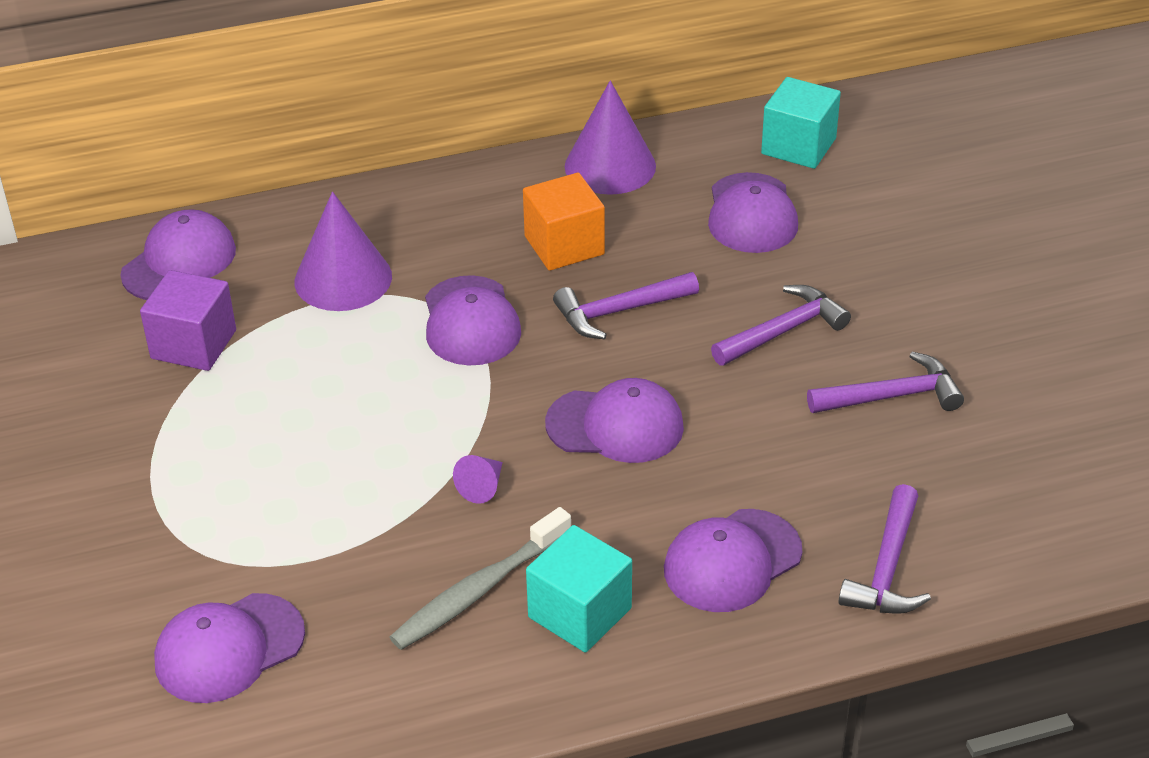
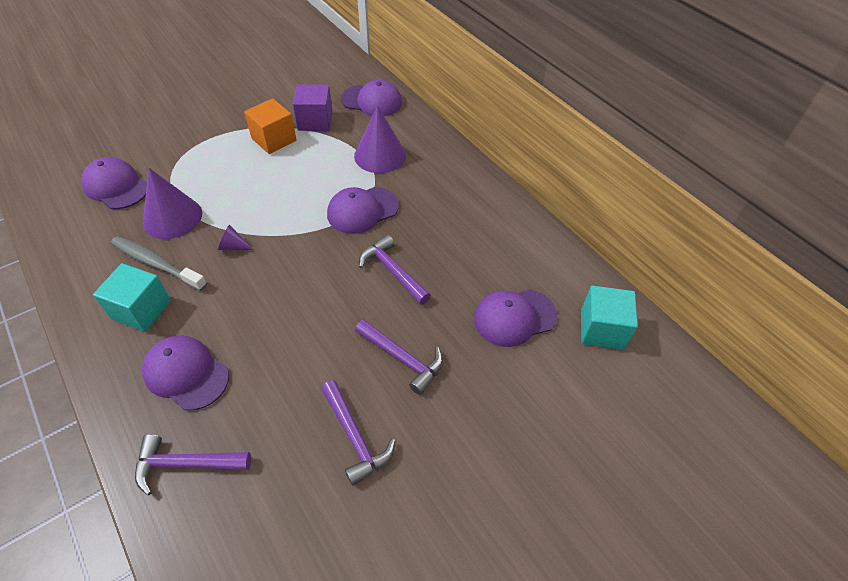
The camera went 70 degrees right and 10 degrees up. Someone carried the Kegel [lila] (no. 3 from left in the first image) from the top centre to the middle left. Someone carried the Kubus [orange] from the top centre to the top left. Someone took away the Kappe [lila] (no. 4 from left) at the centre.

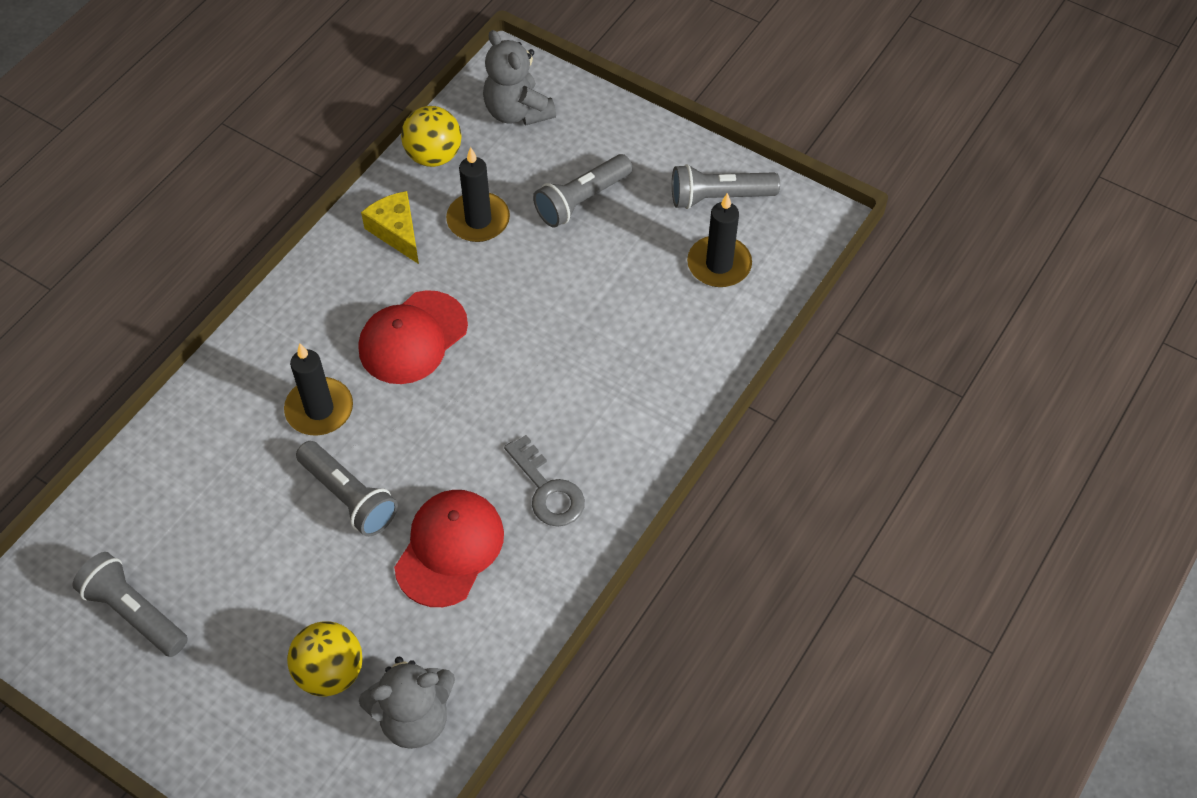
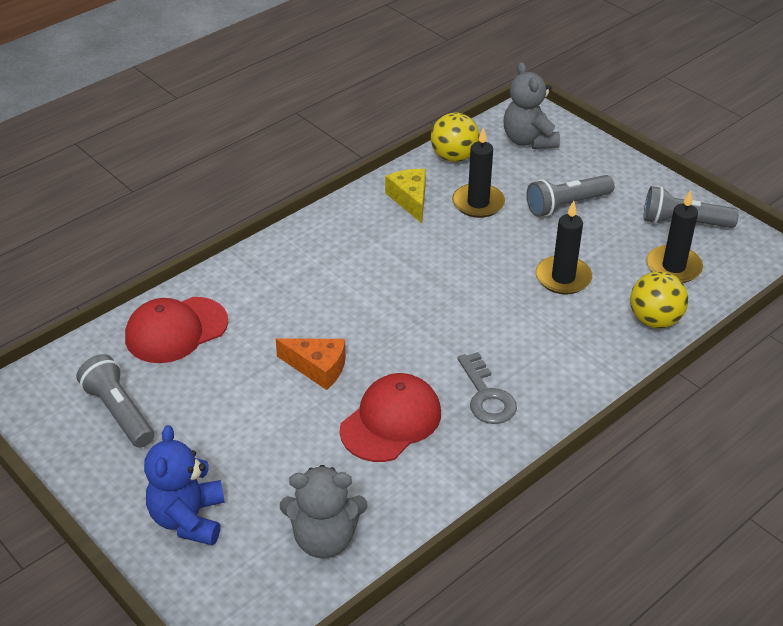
The camera went 15 degrees right and 15 degrees down. Someone carried the Kappe [rot] (no. 1 from left) from the centre to the middle left. Someone put down the Teddybär [blau] at the bottom left. Someone swapped the Taschenlampe [grau] (no. 2 from left) at the middle left for the Käse [orange] at the centre. Someone carried the Kerze [schwarz] (no. 1 from left in the first image) from the middle left to the middle right. Someone carried the Ball [gelb] (no. 1 from left in the first image) from the bottom left to the middle right.

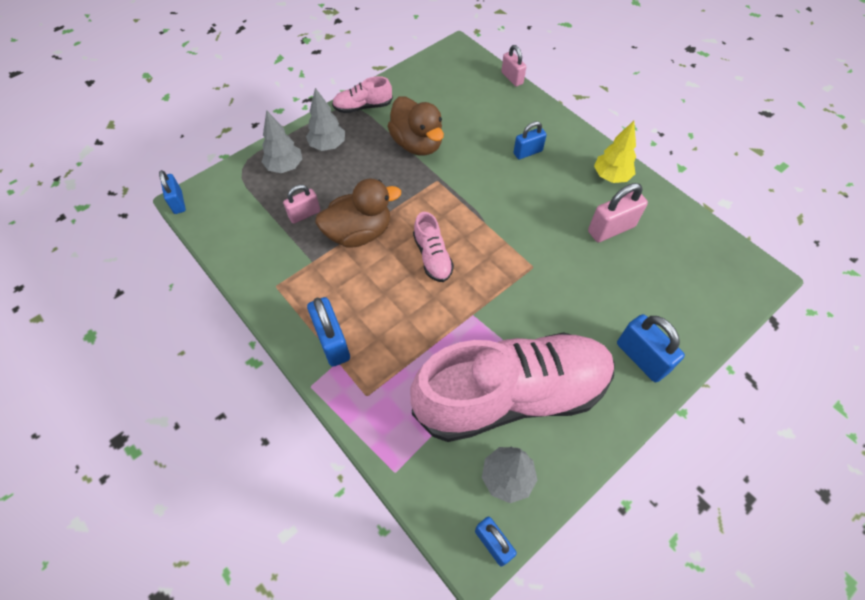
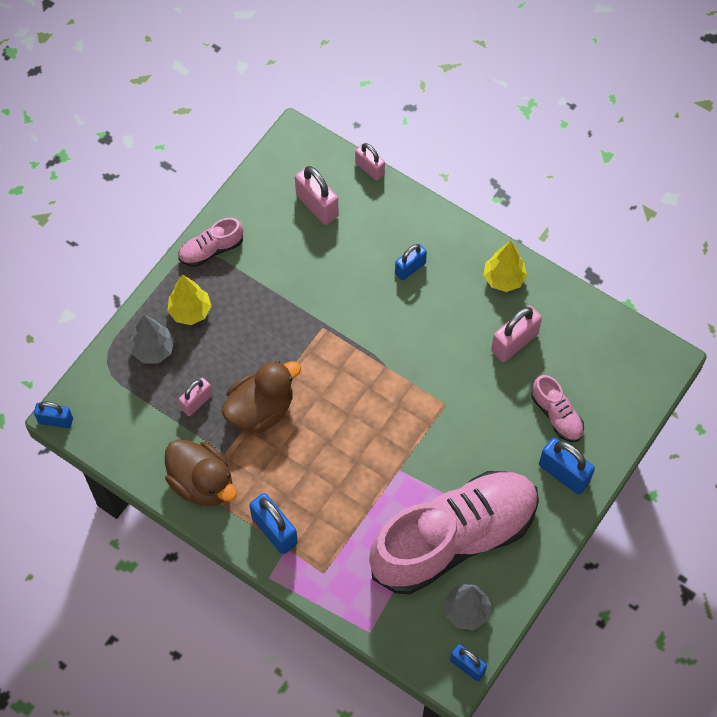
The camera went 15 degrees left and 5 degrees up. Someone rotated the Vorhängeschloss [blau] (no. 1 from left) at the top left by 45 degrees counterclockwise. Someone carried the Ente [braun] (no. 2 from left in the first image) from the top centre to the middle left. Someone repainted the Baum [grau] (no. 2 from left) at the top centre, which became the Baum [gelb] (no. 1 from left) at the middle left. Someone put down the Vorhängeschloss [rosa] (no. 2 from left) at the top centre. Someone carried the Schuh [rosa] (no. 2 from left in the first image) from the centre to the middle right.

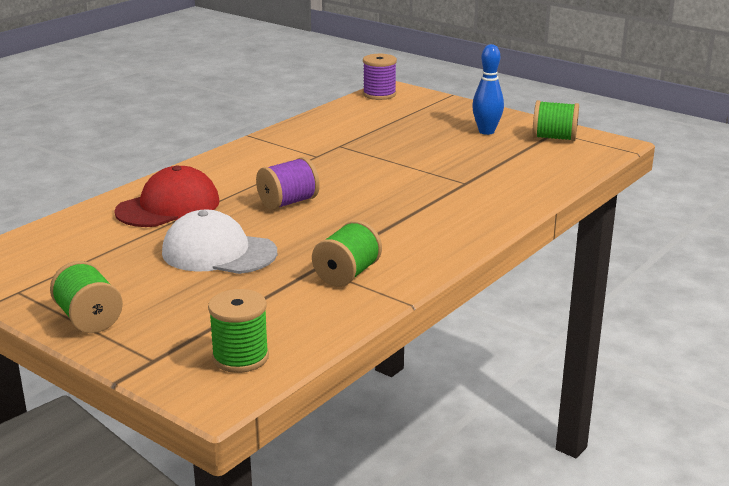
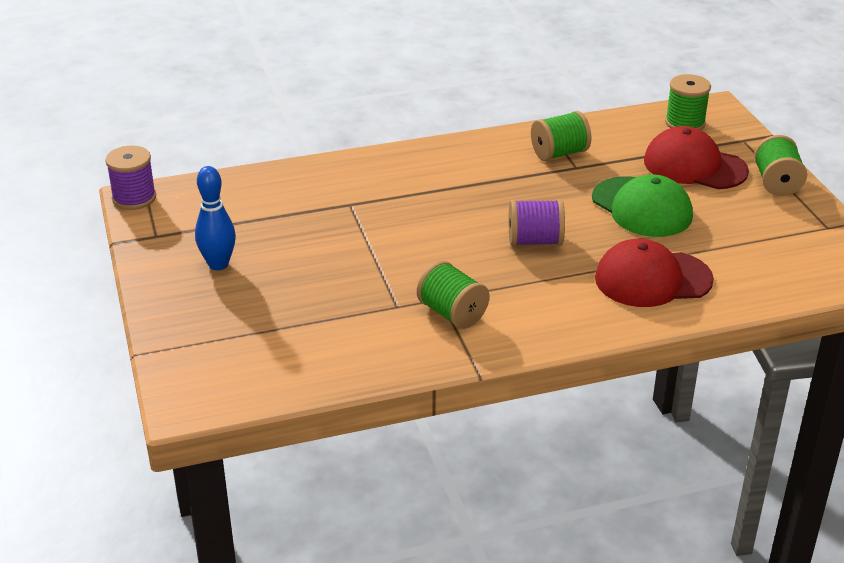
The camera went 145 degrees left and 10 degrees up. Someone carried the Garnrolle [lila] (no. 2 from left in the first image) from the top centre to the top left. Someone carried the Garnrolle [grün] (no. 4 from left in the first image) from the top right to the centre. Someone repainted the Kappe [weiß] at the middle left, which became the Kappe [grün] at the middle right. Someone put down the Kappe [rot] (no. 2 from left) at the top right.

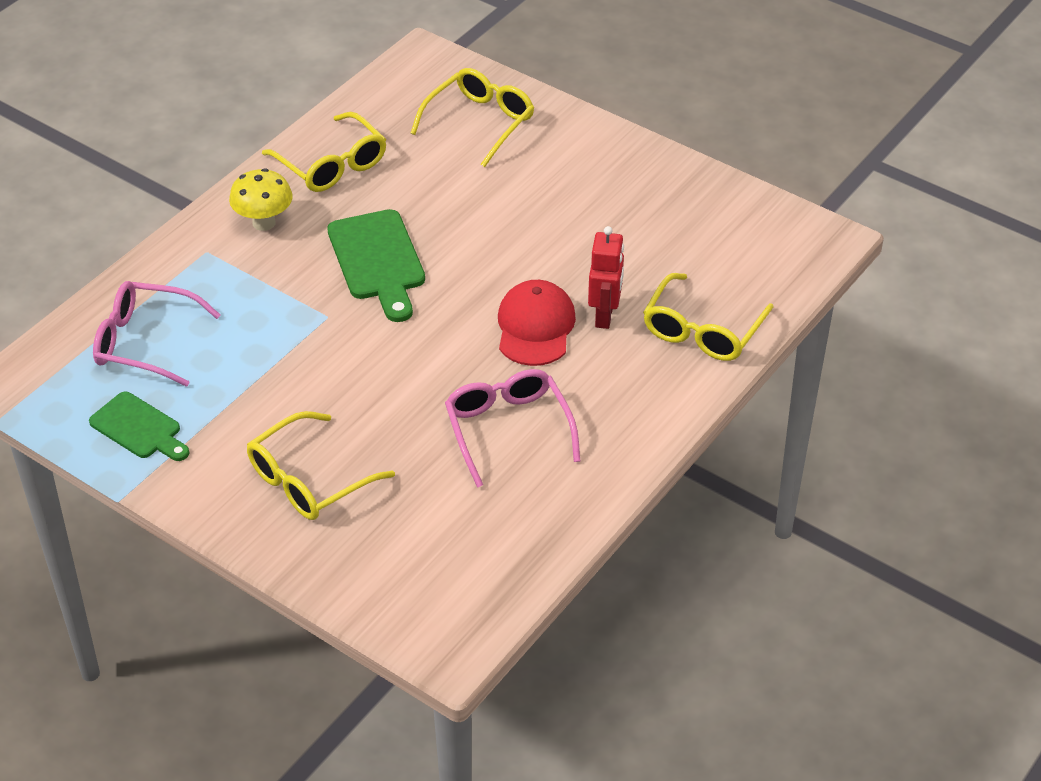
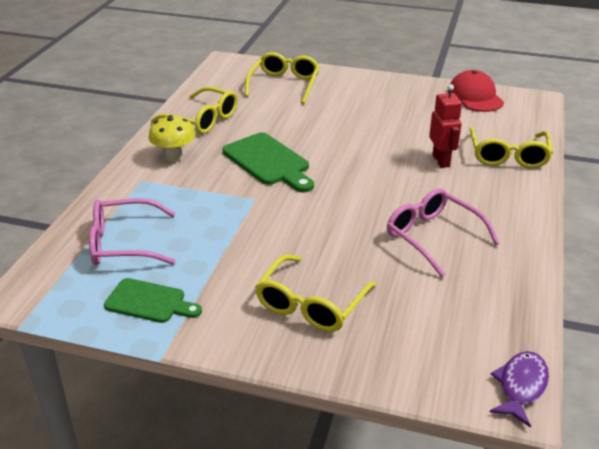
The camera went 20 degrees left and 10 degrees down. Someone carried the Kappe [rot] from the centre to the top right. Someone put down the Fisch [lila] at the bottom right.

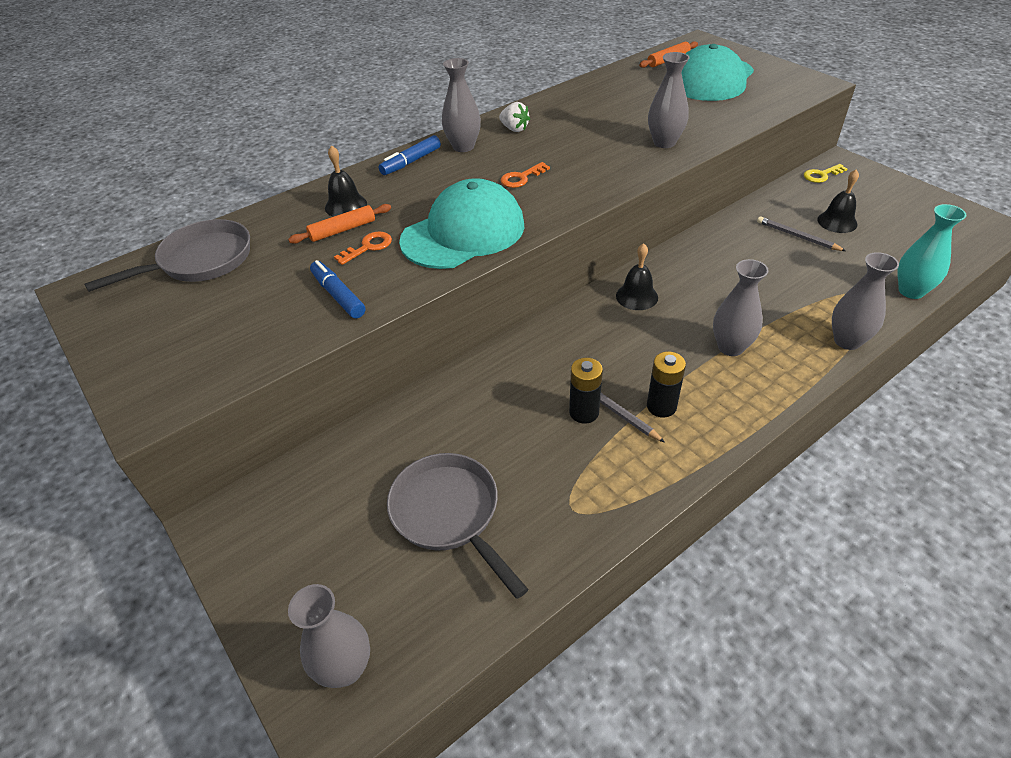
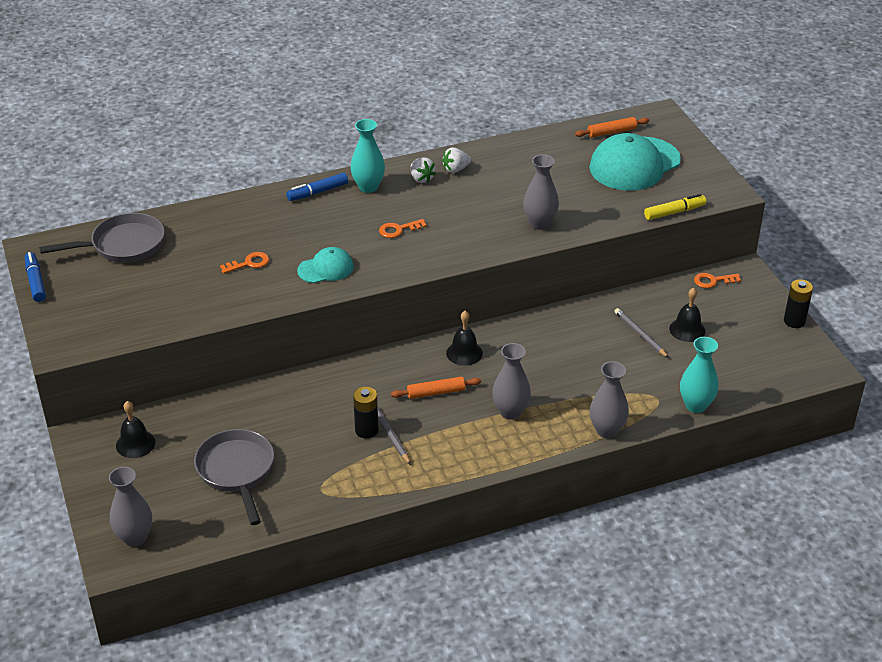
The camera went 15 degrees right and 5 degrees down. Someone carried the Filzstift [blau] (no. 1 from left) from the centre to the middle left. Someone carried the Glocke [schwarz] (no. 1 from left) from the top centre to the middle left. Someone scaled the Kappe [türkis] (no. 1 from left) at the top centre by 0.53. Someone repainted the Vase [grau] (no. 2 from left) at the top centre, which became the Vase [türkis] (no. 1 from left) at the top centre. Someone carried the Nudelholz [orange] (no. 1 from left) from the top centre to the centre. Someone put down the Erdbeere [weiß] (no. 2 from left) at the top centre. Someone put down the Filzstift [gelb] at the top right. Someone repainted the Schlüssel [gelb] at the top right, which became the Schlüssel [orange] (no. 3 from left) at the middle right. Someone carried the Batterie [schwarz] (no. 2 from left) from the centre to the middle right.

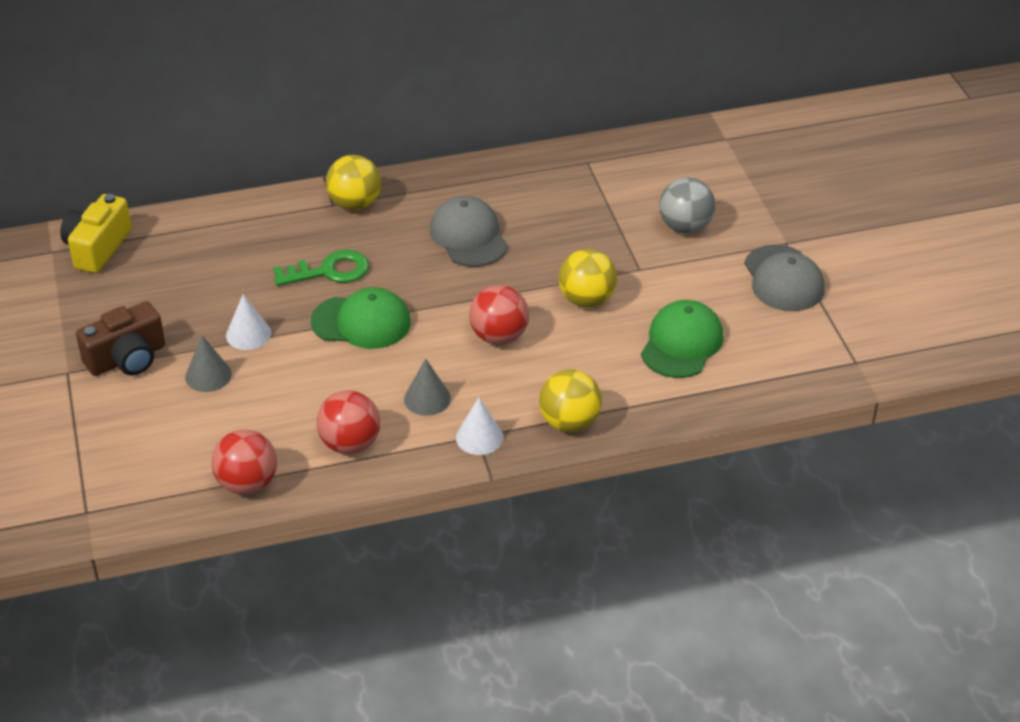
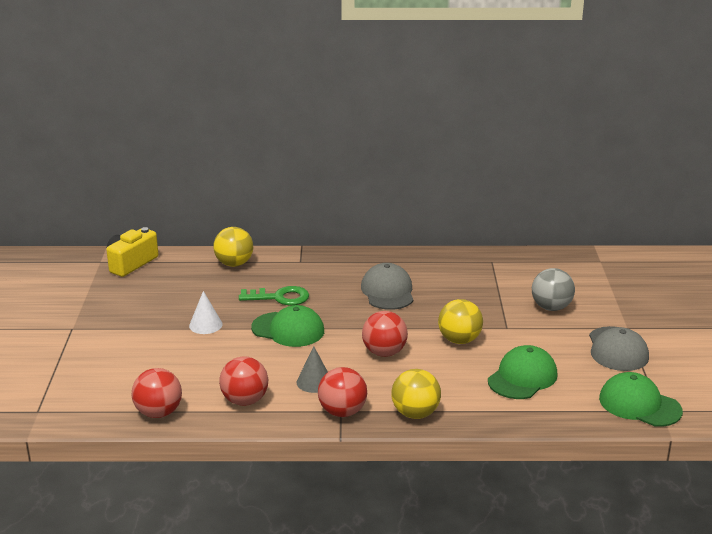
The camera went 15 degrees right and 15 degrees down. Someone carried the Ball [gelb] (no. 1 from left) from the top centre to the middle left. Someone swapped the Kegel [weiß] (no. 2 from left) at the centre for the Ball [rot] (no. 3 from left) at the bottom centre. Someone put down the Kappe [grün] (no. 3 from left) at the bottom right. Someone took away the Kamera [braun] at the middle left. Someone took away the Kegel [grau] (no. 1 from left) at the middle left.

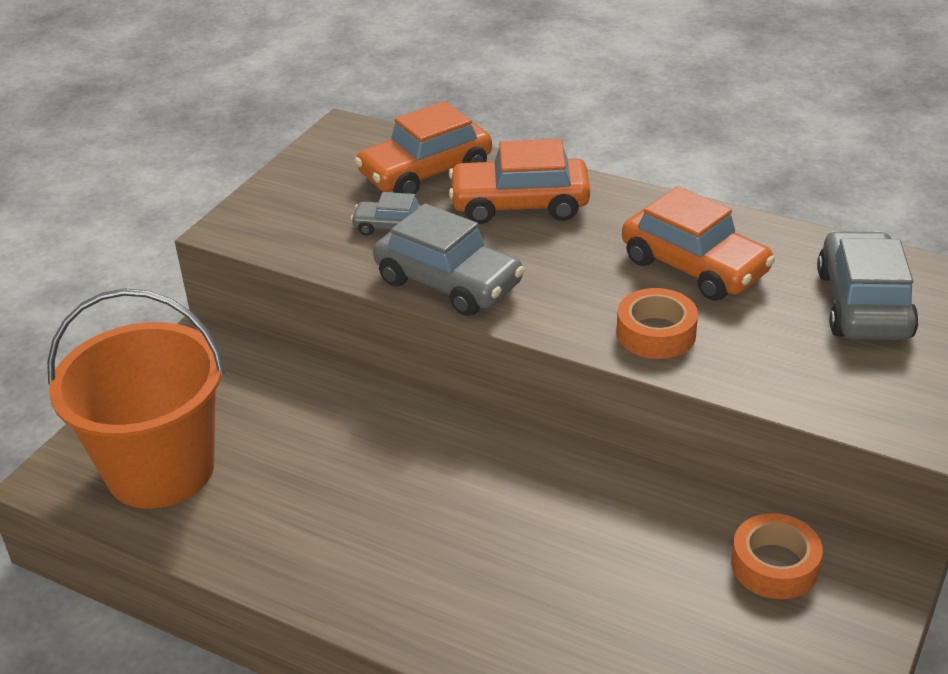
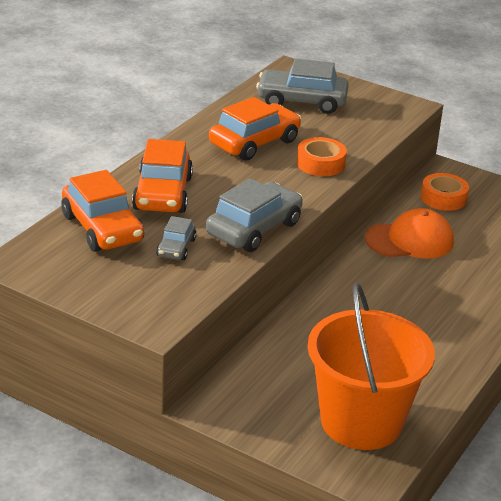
The camera went 90 degrees left and 5 degrees down. Someone put down the Kappe [orange] at the middle right.

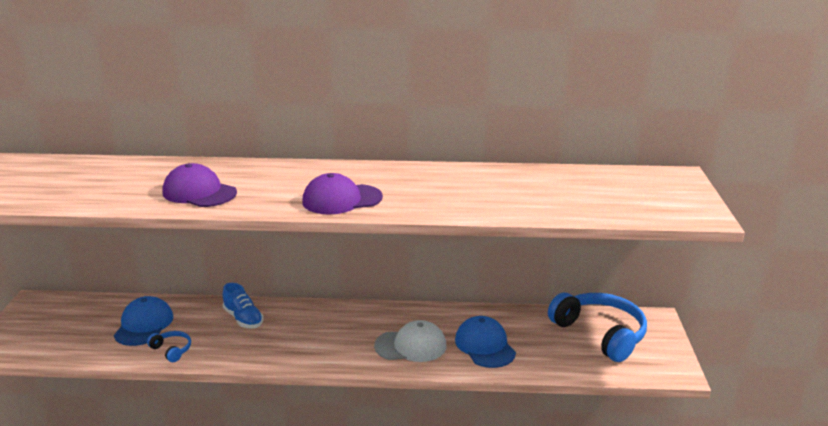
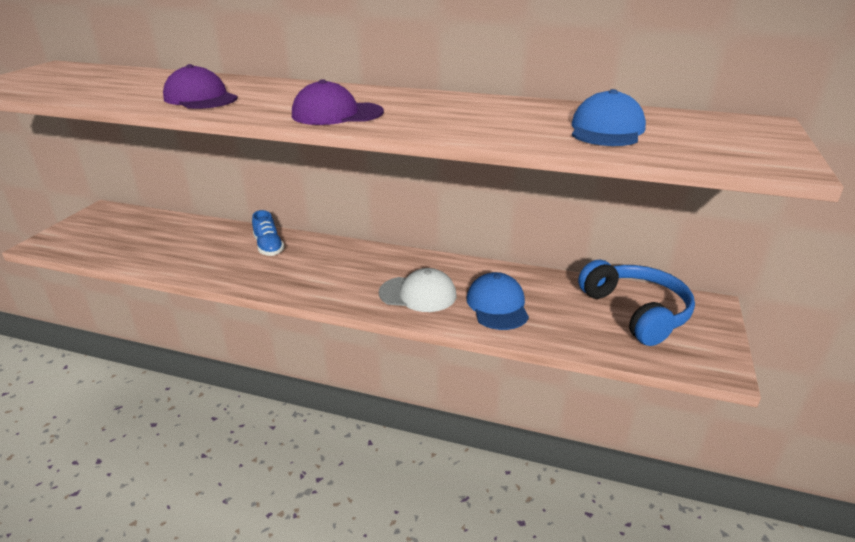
The camera went 15 degrees right and 5 degrees up. Someone carried the Kappe [blau] (no. 1 from left in the first image) from the bottom left to the top right. Someone took away the Kopfhörer [blau] (no. 1 from left) at the bottom left.

